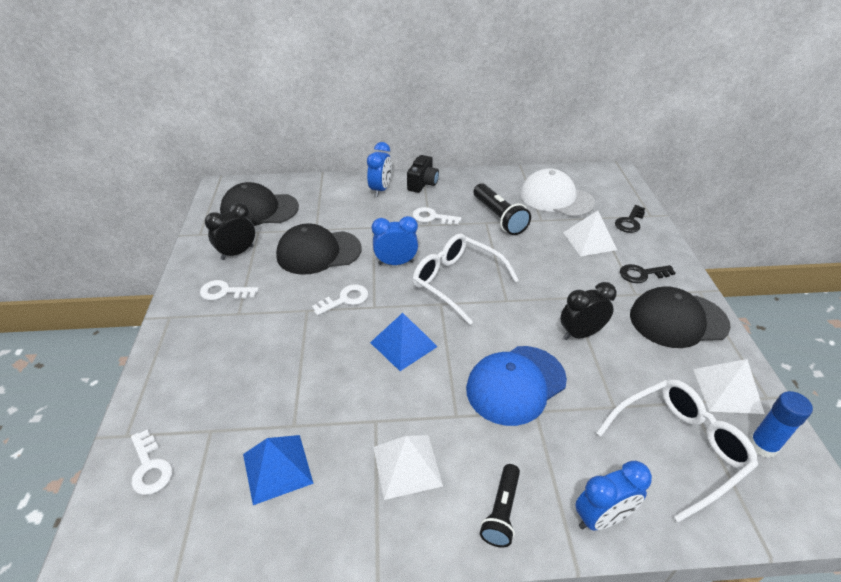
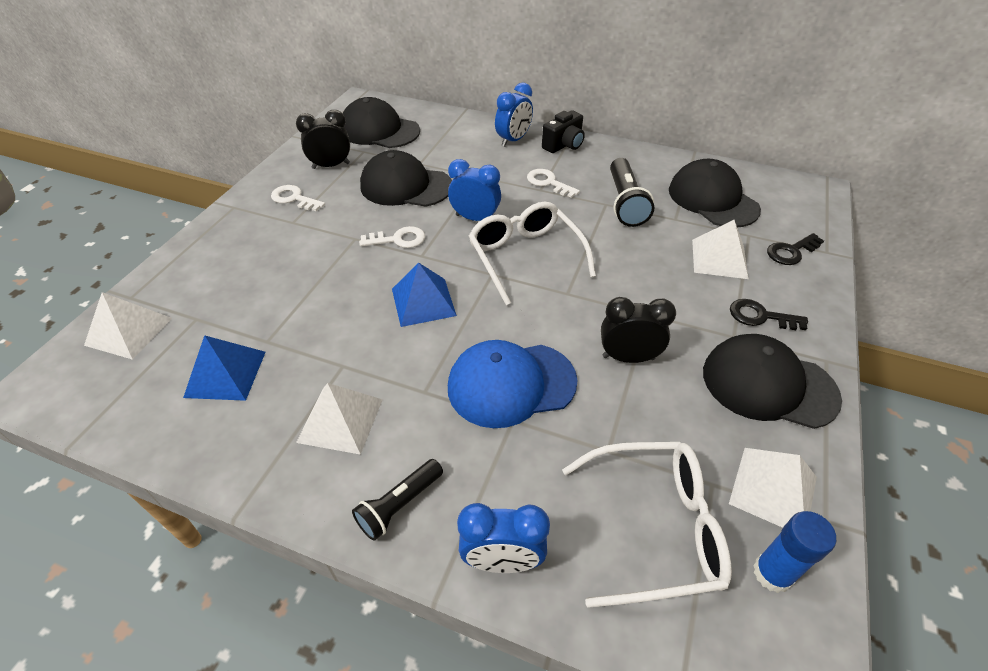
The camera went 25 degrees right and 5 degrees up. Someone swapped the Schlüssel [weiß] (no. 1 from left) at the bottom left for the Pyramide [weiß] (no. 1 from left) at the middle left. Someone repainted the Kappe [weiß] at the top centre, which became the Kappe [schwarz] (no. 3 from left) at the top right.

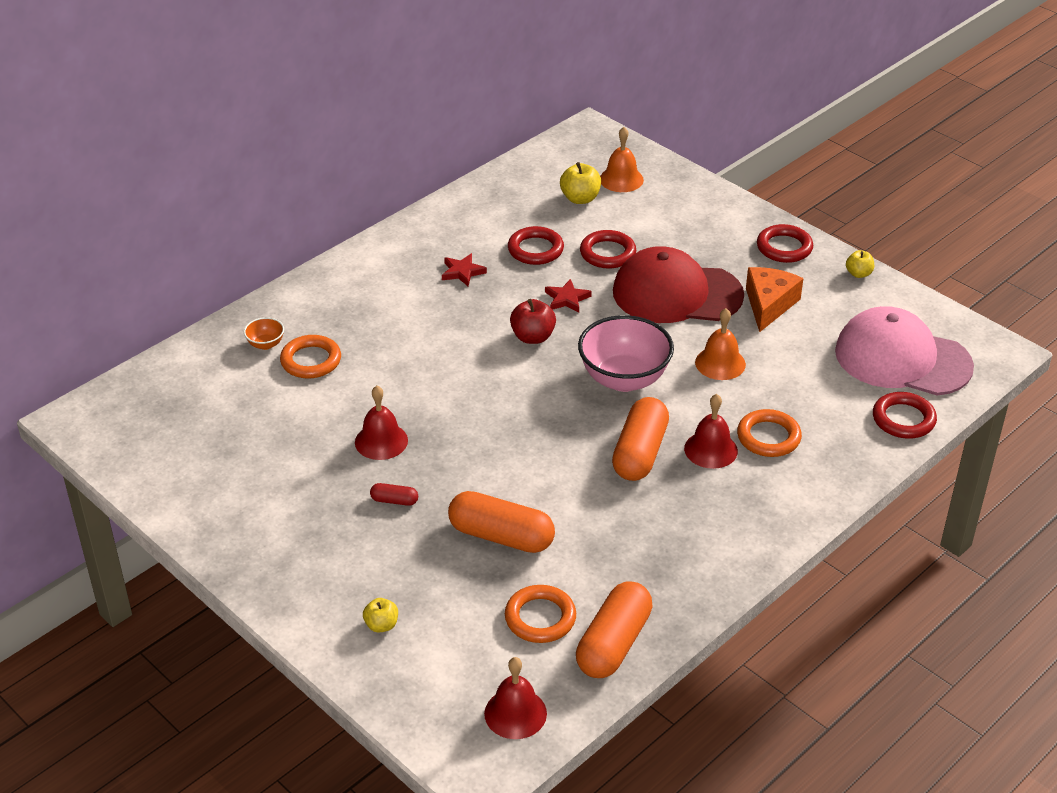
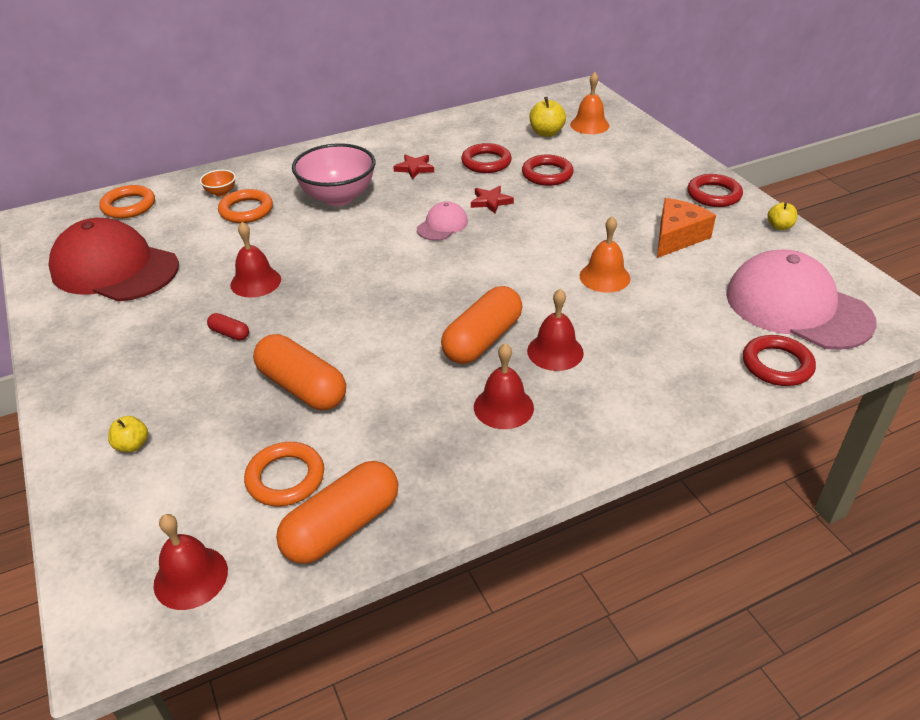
The camera went 20 degrees right and 0 degrees up. Someone carried the Kappe [rot] from the centre to the middle left. Someone carried the Ring [orange] (no. 3 from left in the first image) from the middle right to the top left. Someone carried the Schüssel [rosa] from the centre to the top centre. Someone swapped the Apfel [rot] at the centre for the Kappe [rosa] (no. 1 from left) at the top centre. Someone put down the Glocke [rot] (no. 3 from left) at the centre.

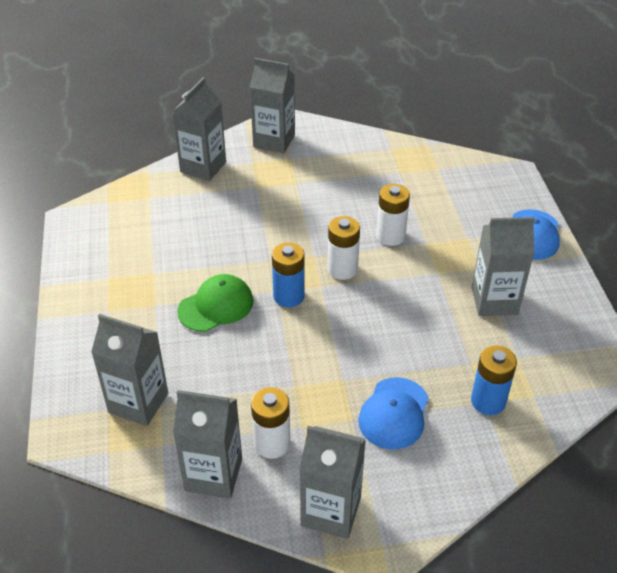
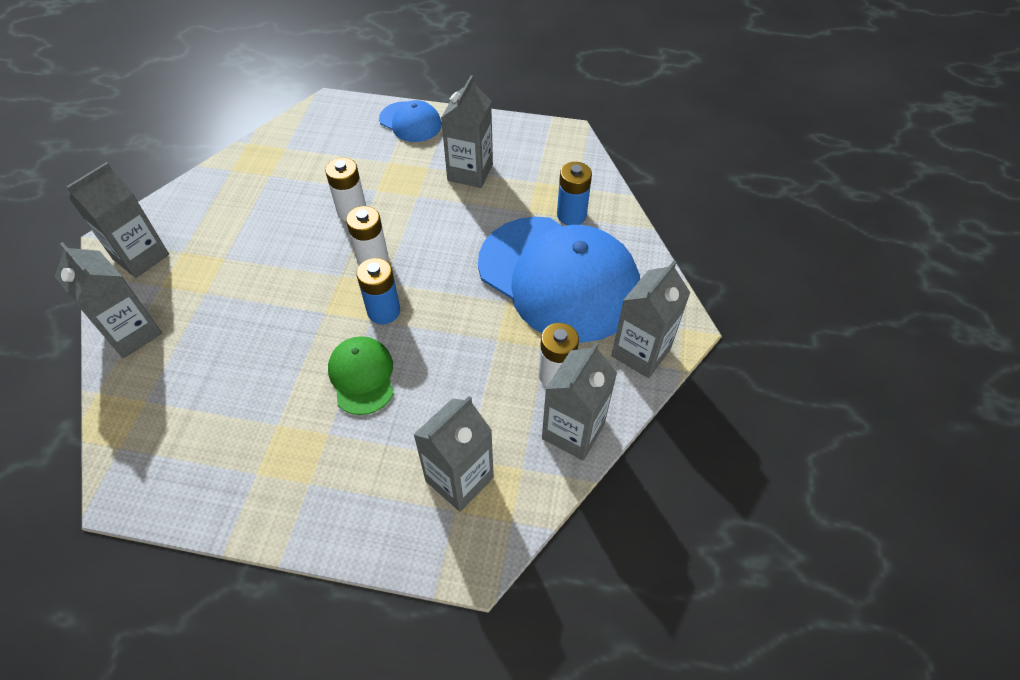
The camera went 70 degrees left and 10 degrees up. Someone scaled the Kappe [blau] (no. 1 from left in the first image) at the bottom centre by 2.18.

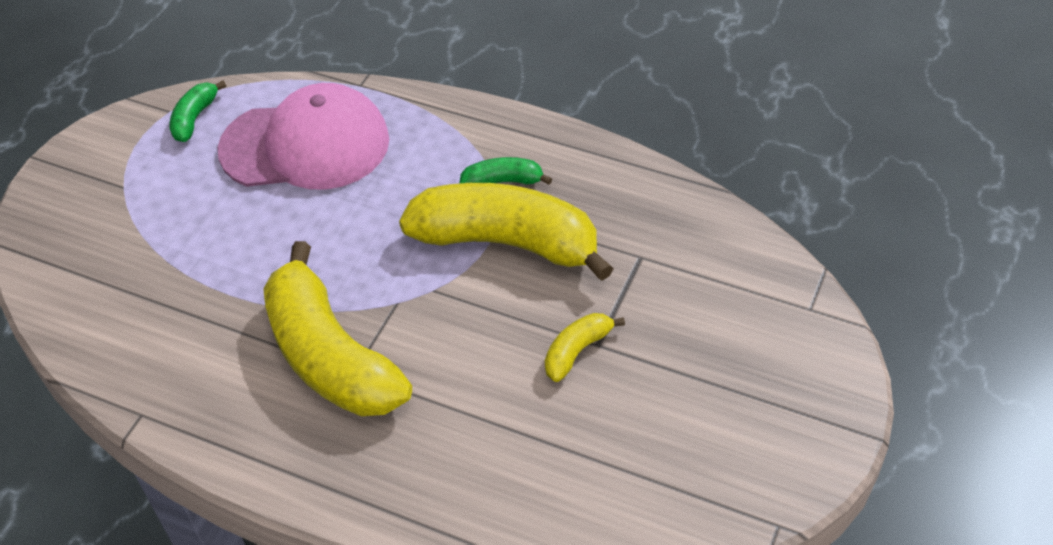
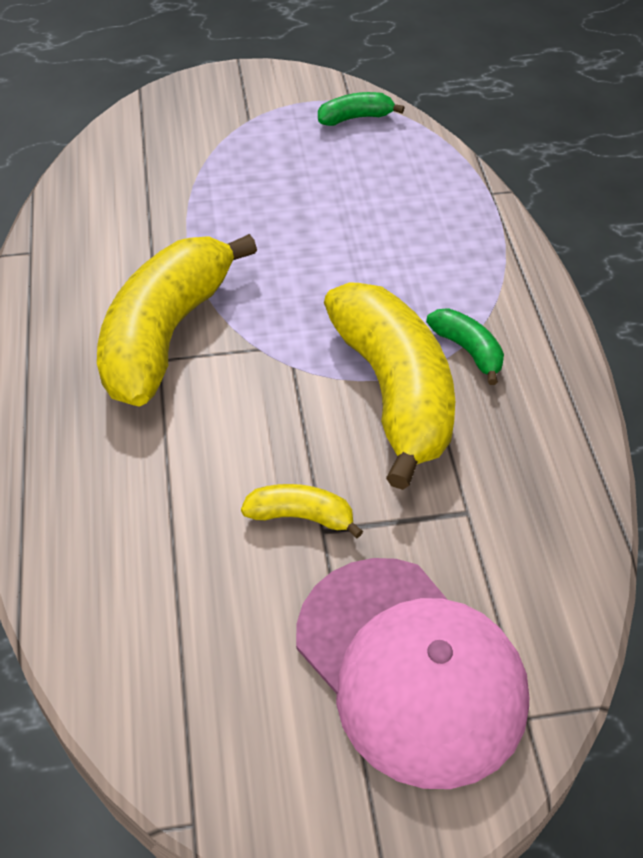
The camera went 55 degrees right and 0 degrees up. Someone carried the Kappe [rosa] from the top left to the bottom centre.

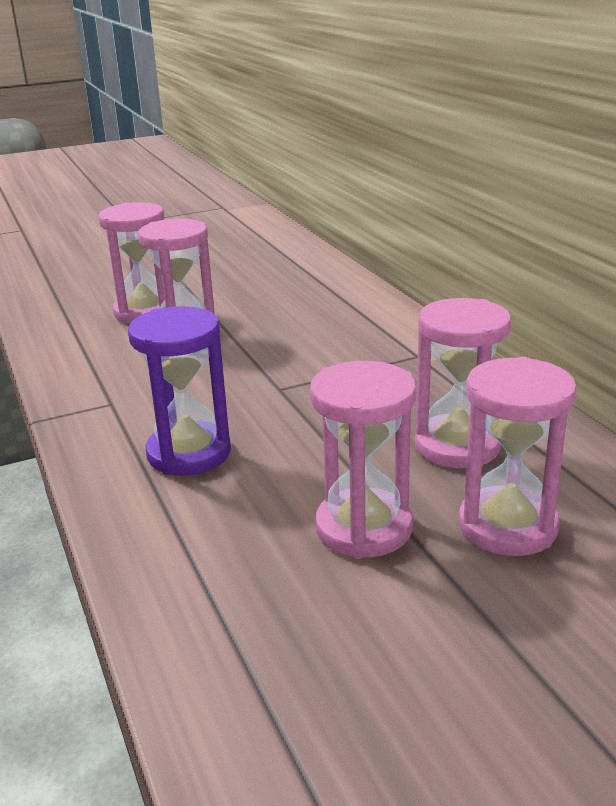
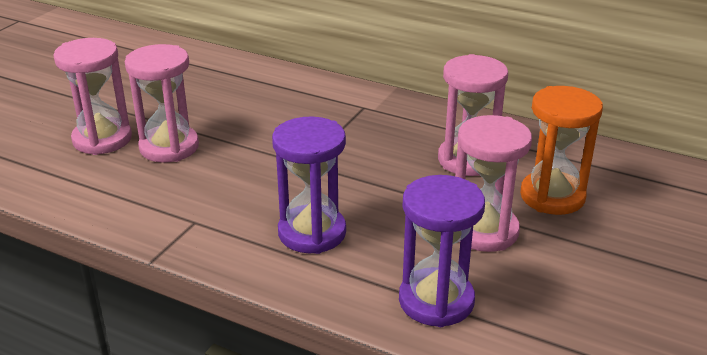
The camera went 40 degrees left and 5 degrees up. Someone put down the Sanduhr [lila] (no. 2 from left) at the bottom centre. Someone repainted the Sanduhr [rosa] (no. 5 from left) at the middle right, which became the Sanduhr [orange] at the middle right.

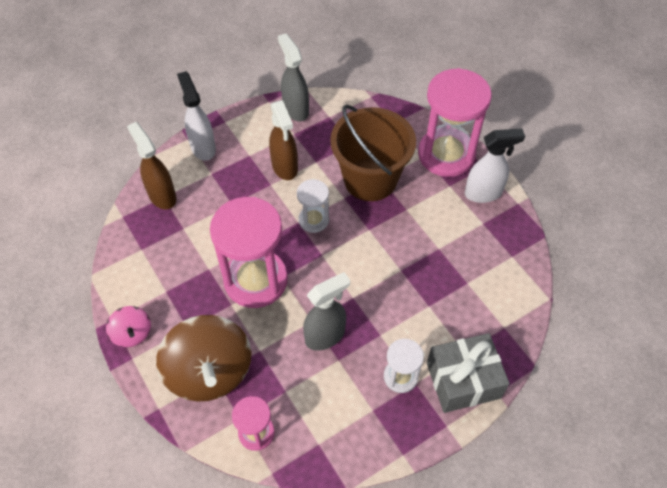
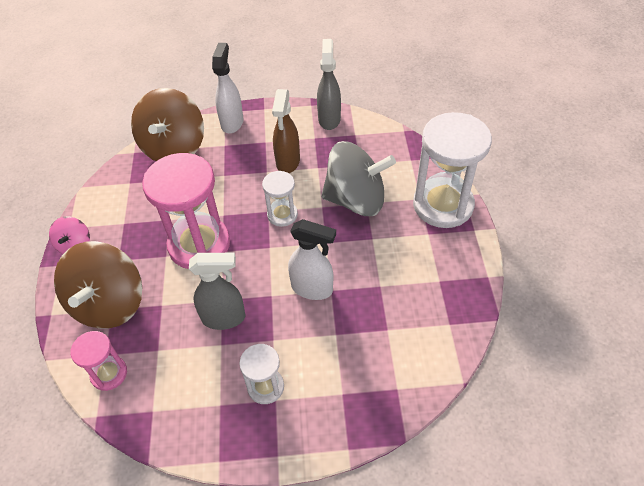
The camera went 30 degrees right and 5 degrees down. Someone swapped the Sprühflasche [braun] (no. 1 from left) at the middle left for the Kreisel [braun] (no. 2 from left) at the top left. Someone carried the Sprühflasche [weiß] (no. 2 from left) from the middle right to the centre. Someone swapped the Eimer [braun] at the top centre for the Kreisel [grau] at the centre. Someone repainted the Sanduhr [rosa] (no. 3 from left) at the top right, which became the Sanduhr [weiß] (no. 3 from left) at the middle right. Someone took away the Geschenk [grau] at the bottom right.

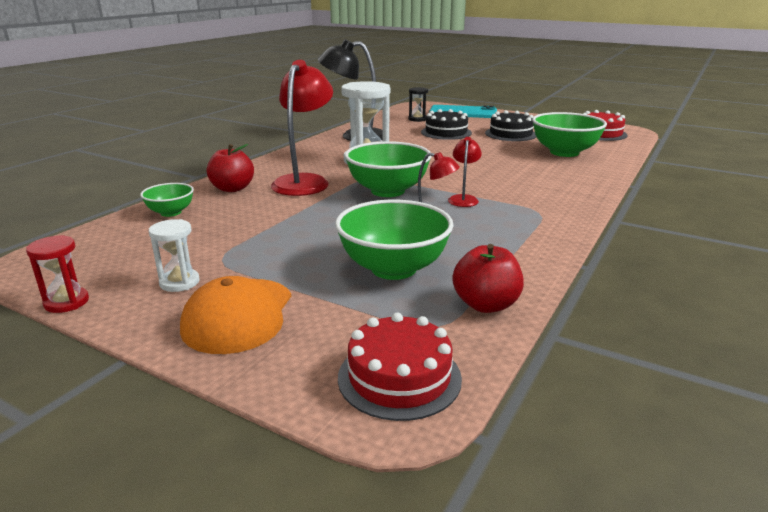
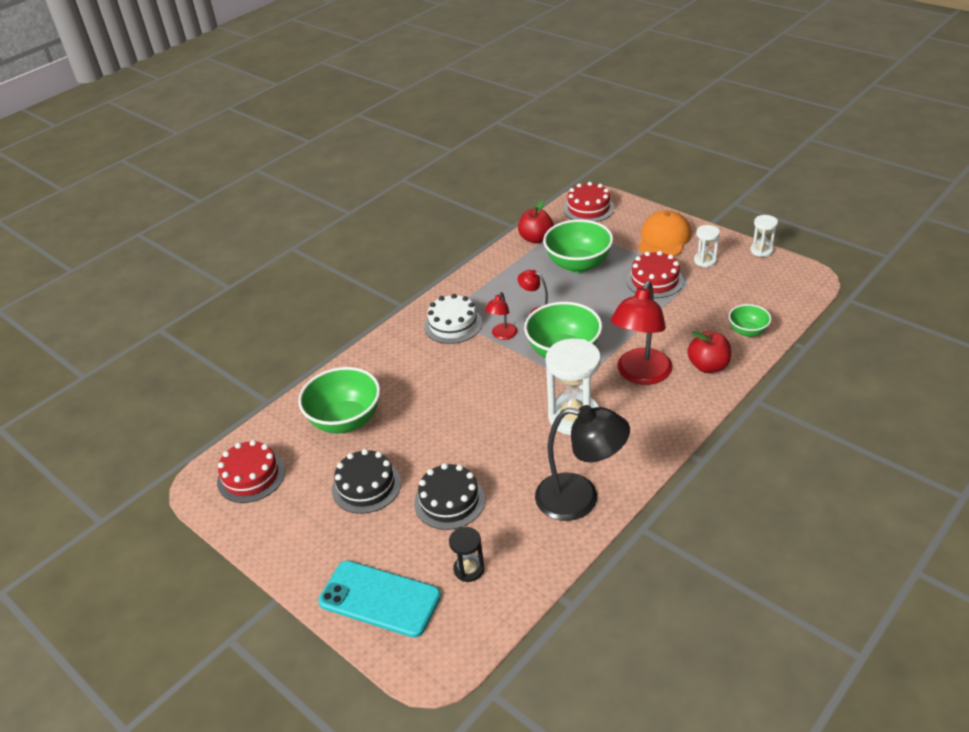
The camera went 165 degrees left and 15 degrees up. Someone put down the Kuchen [weiß] at the centre. Someone put down the Kuchen [rot] (no. 3 from left) at the middle right. Someone repainted the Sanduhr [rot] at the middle left, which became the Sanduhr [weiß] (no. 3 from left) at the top right.

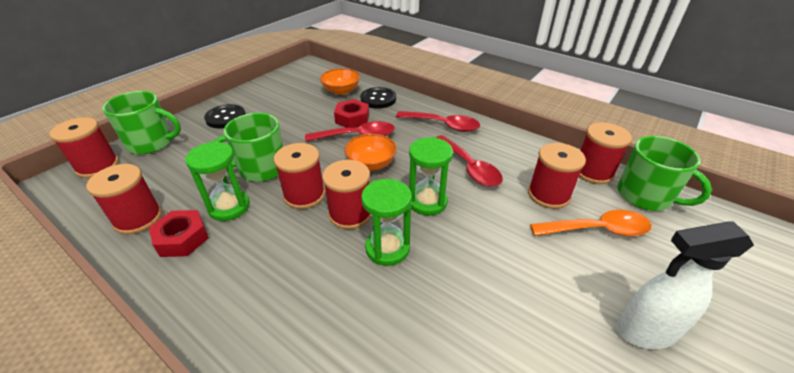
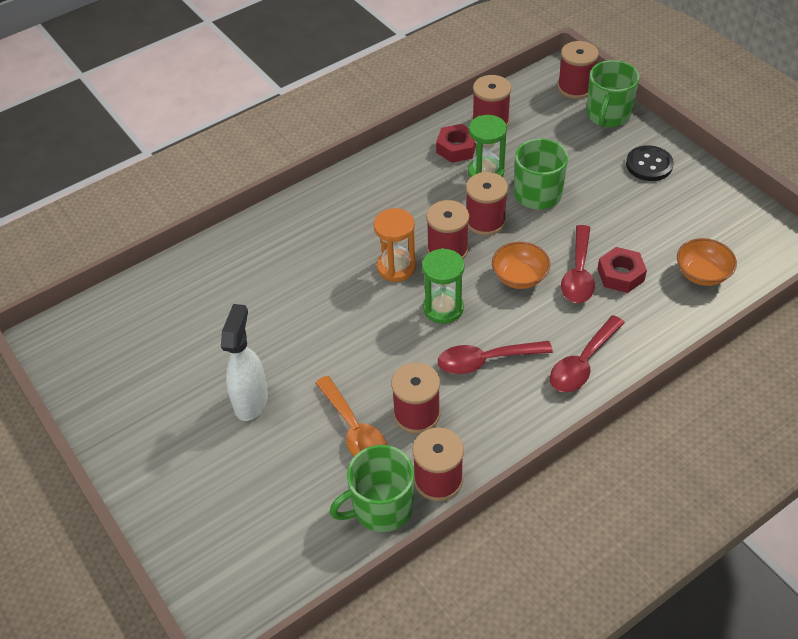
The camera went 110 degrees right and 10 degrees up. Someone rotated the Löffel [orange] at the middle right by 45 degrees counterclockwise. Someone repainted the Sanduhr [grün] (no. 2 from left) at the centre, which became the Sanduhr [orange] at the centre. Someone took away the Knopf [schwarz] (no. 2 from left) at the top centre.

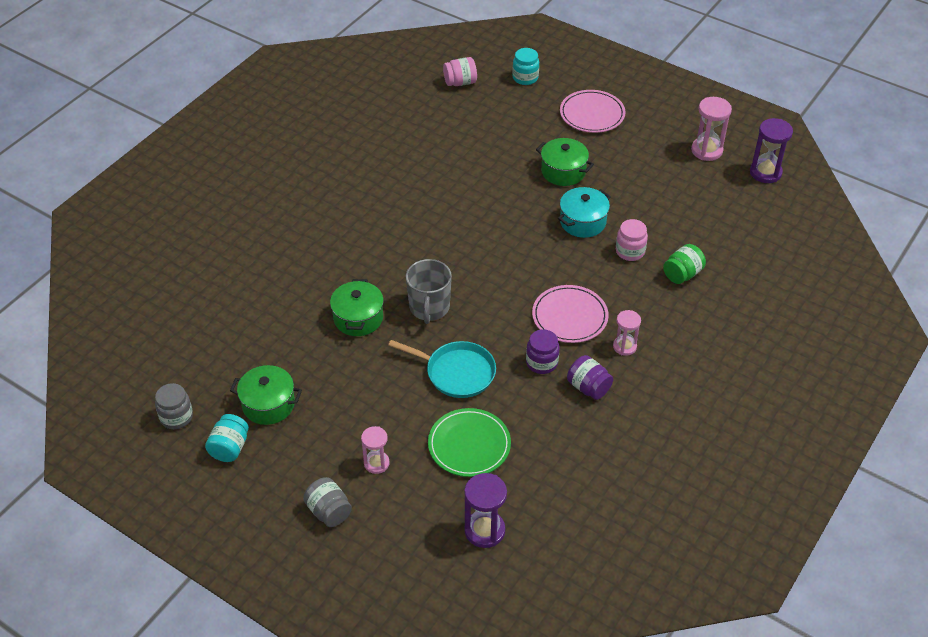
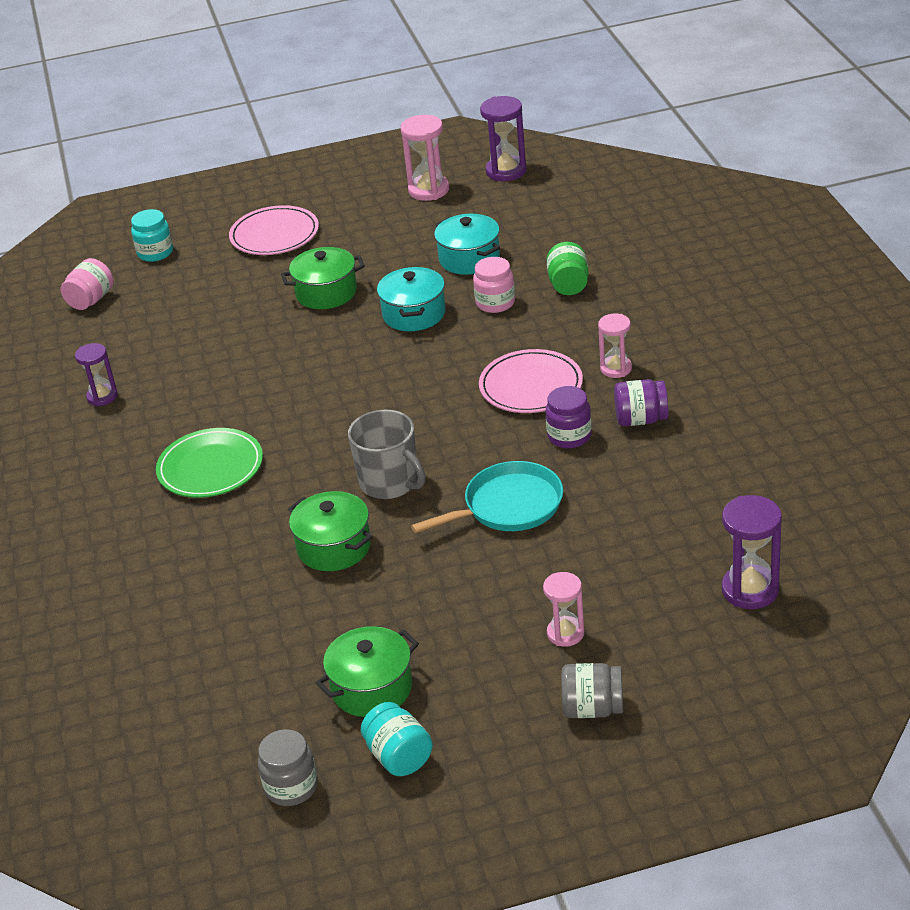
The camera went 45 degrees left and 10 degrees down. Someone put down the Sanduhr [lila] (no. 1 from left) at the middle left. Someone carried the Teller [grün] from the bottom centre to the middle left. Someone put down the Kochtopf [türkis] (no. 2 from left) at the top centre.

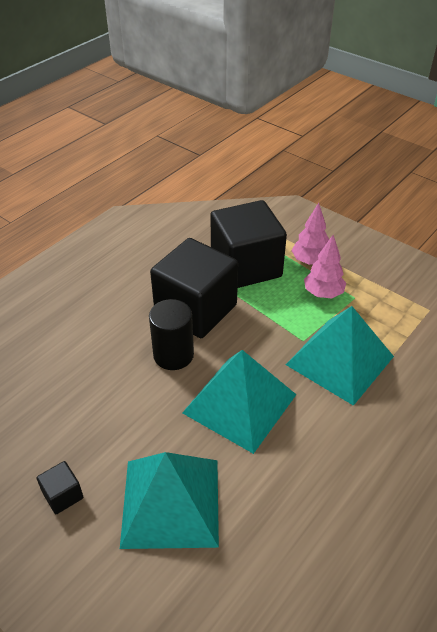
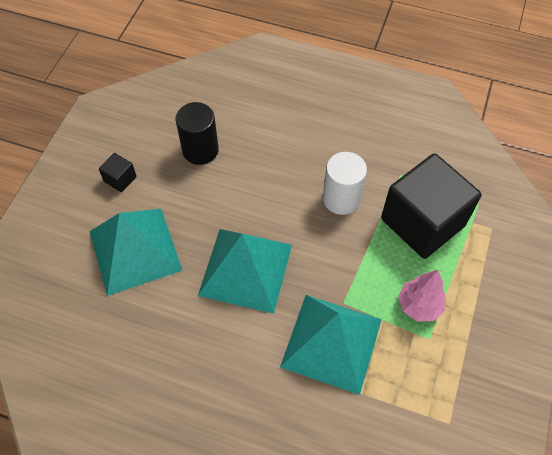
The camera went 70 degrees right and 15 degrees up. Someone carried the Vollzylinder [schwarz] from the centre to the top centre. Someone swapped the Kubus [schwarz] (no. 2 from left) at the centre for the Vollzylinder [weiß] at the centre. Someone took away the Baum [rosa] (no. 1 from left) at the middle right.

